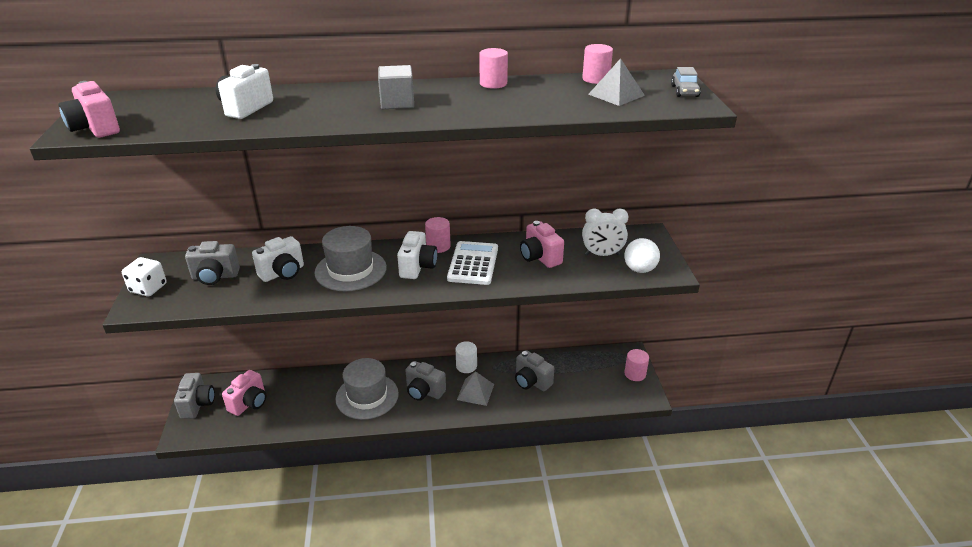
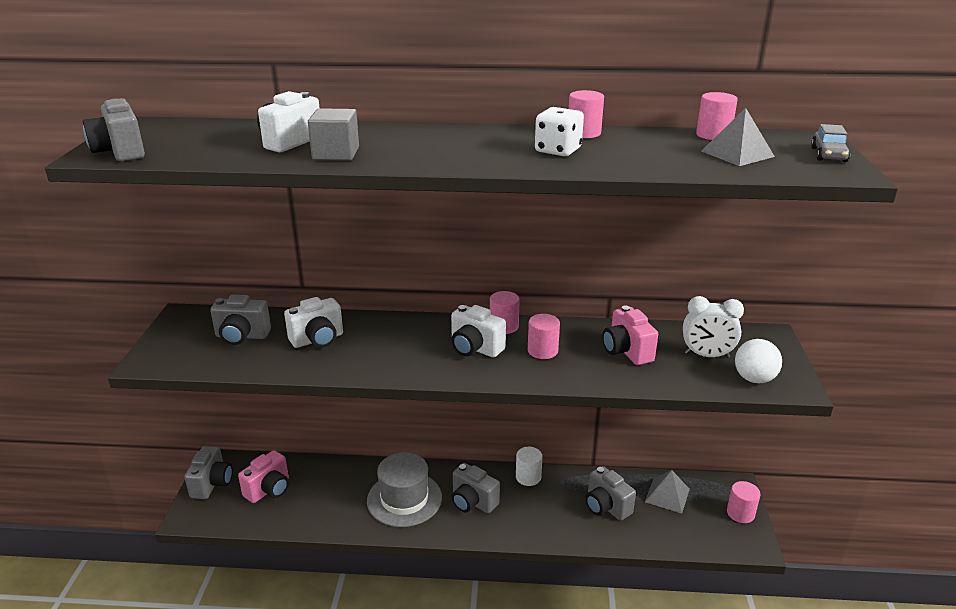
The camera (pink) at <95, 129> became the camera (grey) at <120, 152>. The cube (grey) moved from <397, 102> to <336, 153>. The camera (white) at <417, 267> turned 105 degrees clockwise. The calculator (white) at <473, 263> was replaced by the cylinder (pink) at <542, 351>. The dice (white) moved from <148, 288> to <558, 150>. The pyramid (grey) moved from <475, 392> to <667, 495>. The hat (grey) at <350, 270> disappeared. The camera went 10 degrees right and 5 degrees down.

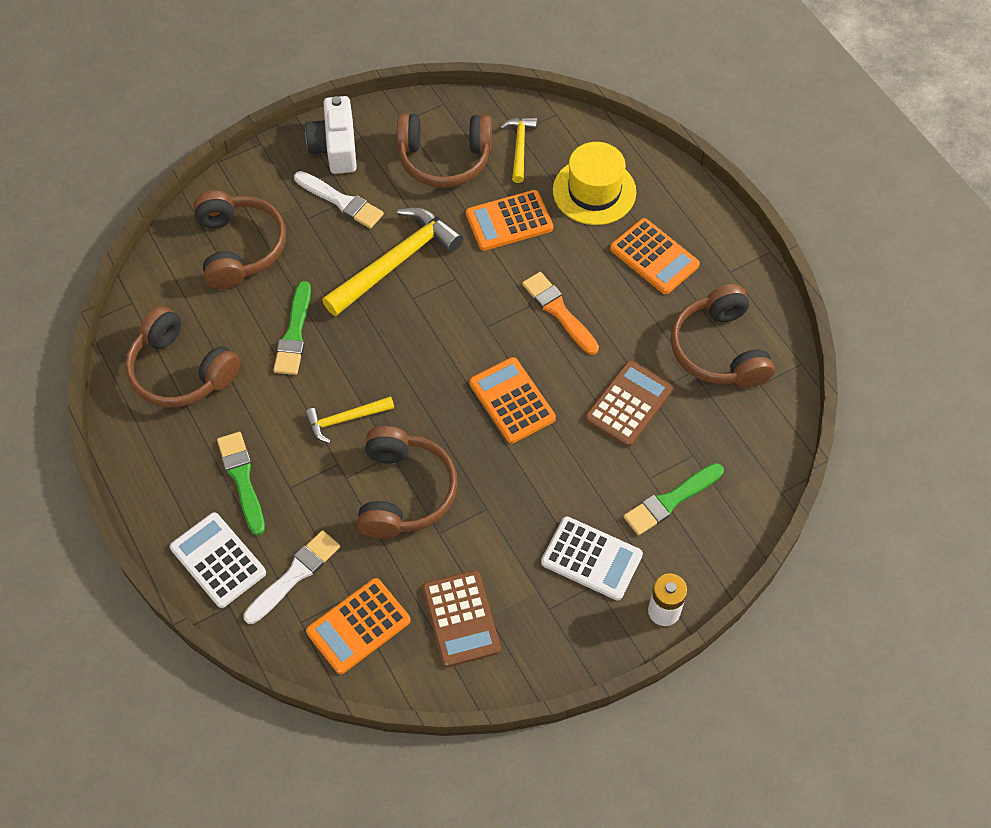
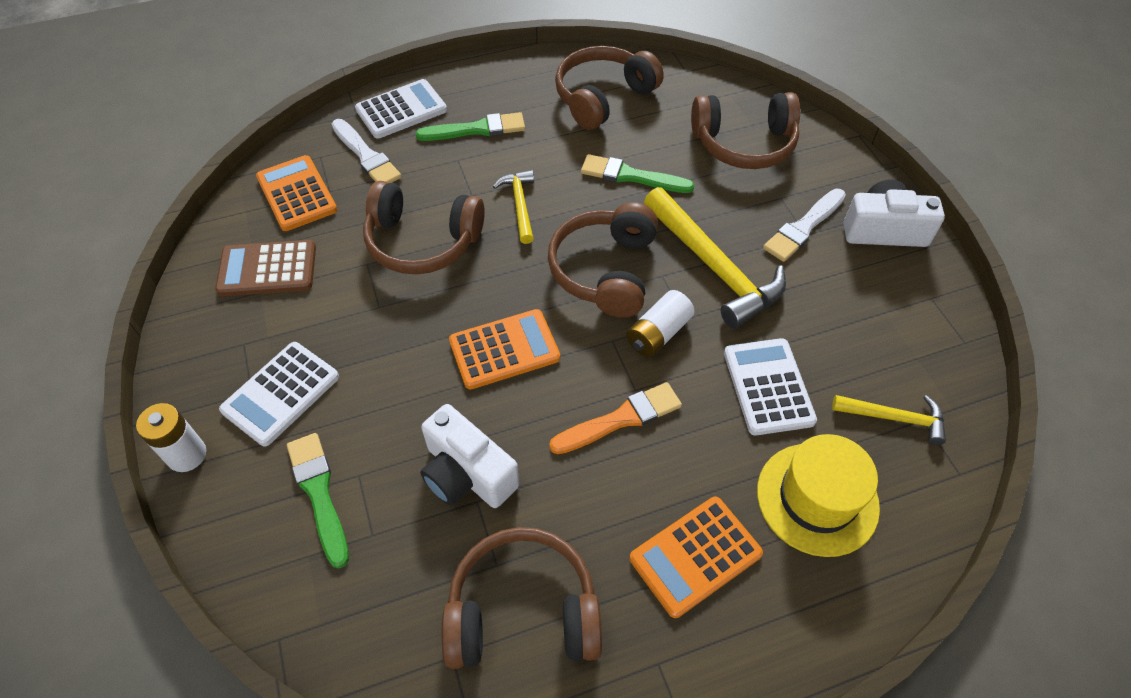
The calculator (brown) at <629, 404> was replaced by the camera (white) at <467, 473>. The headphones (brown) moved from <444, 159> to <605, 271>. The battery (white) at <658, 334> appeared. The calculator (orange) at <509, 221> became the calculator (white) at <768, 387>. The camera went 100 degrees right and 5 degrees down.

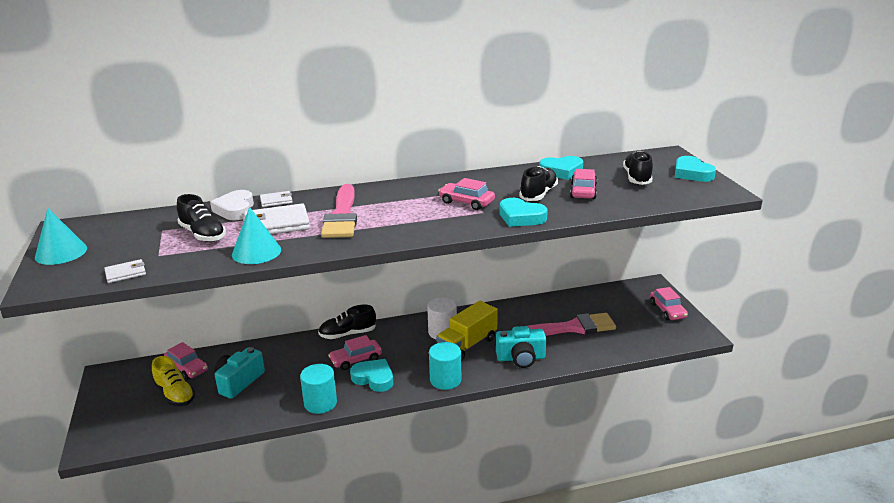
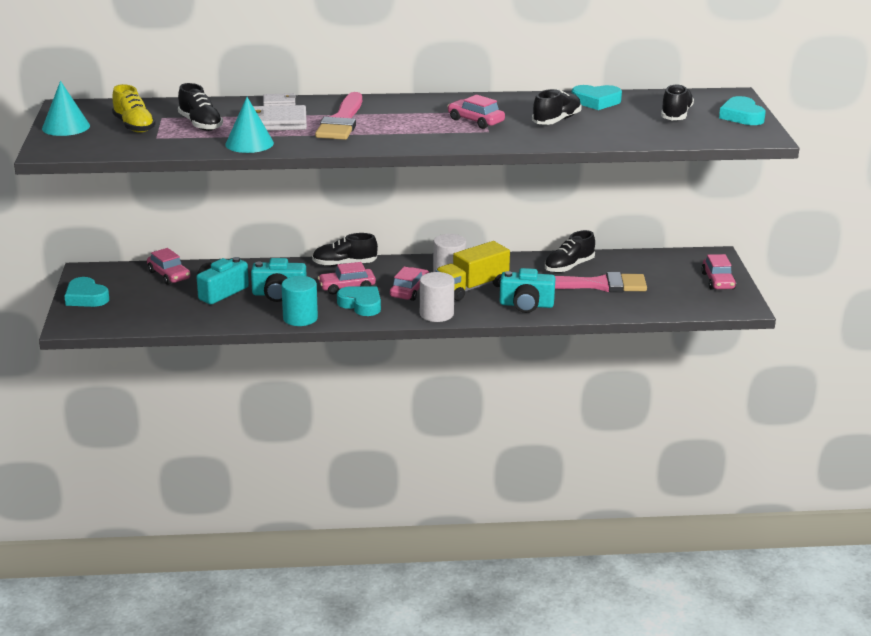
The heart (turquoise) moved from <521, 217> to <86, 297>. The shoe (yellow) moved from <175, 394> to <134, 126>. The camera (turquoise) at <279, 294> appeared. The car (pink) moved from <583, 191> to <409, 291>. The cylinder (turquoise) at <445, 380> became the cylinder (white) at <436, 314>. The shoe (black) at <569, 267> appeared. The wallet (white) at <125, 273> disappeared. The heart (white) at <235, 210> disappeared. The camera went 10 degrees right and 0 degrees up.

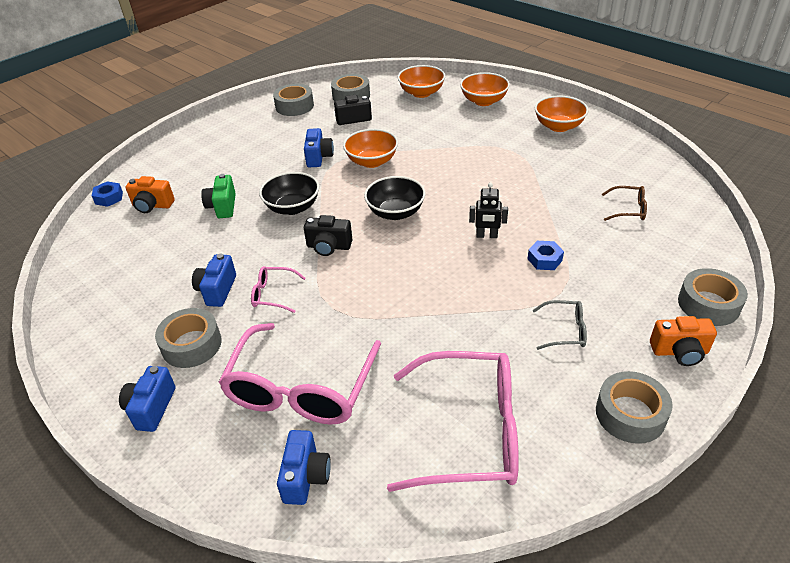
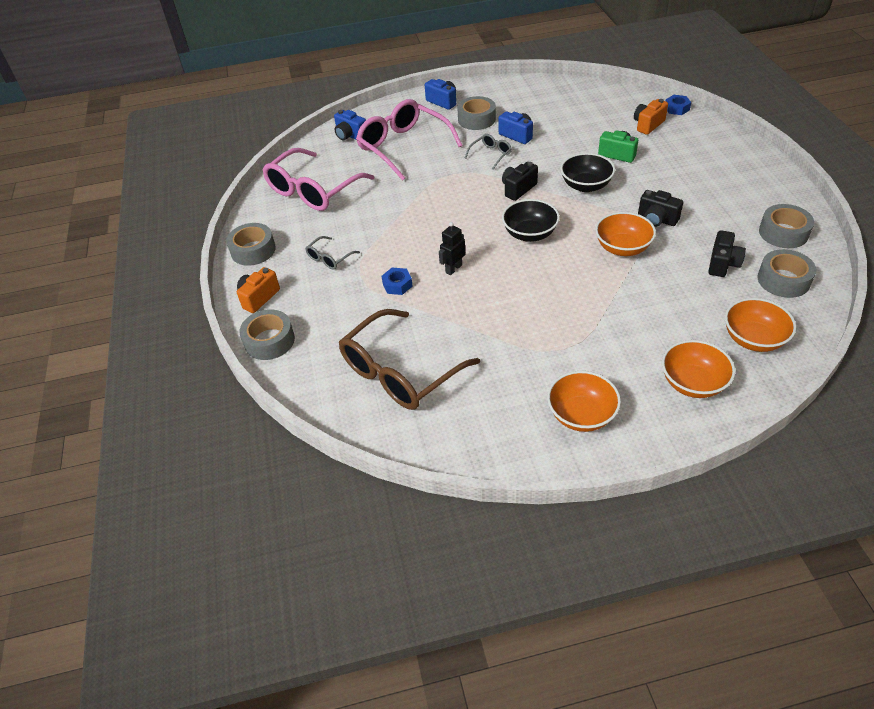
The glasses (brown) at <628, 209> changed to 2.25 times the size. The glasses (pink) at <273, 294> became the glasses (grey) at <490, 155>. The camera (blue) at <319, 157> became the camera (black) at <657, 219>. The camera went 125 degrees right and 5 degrees up.

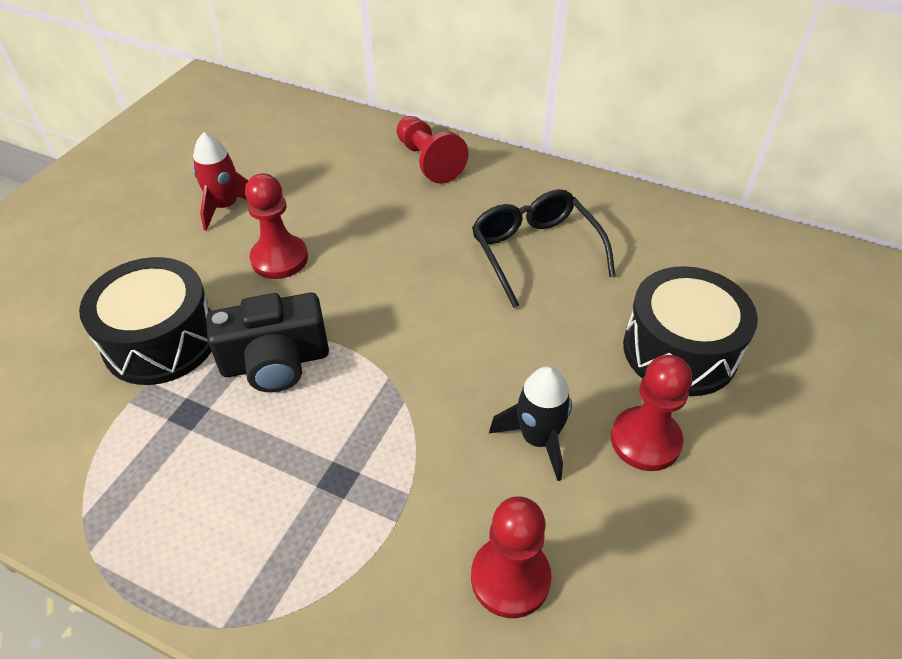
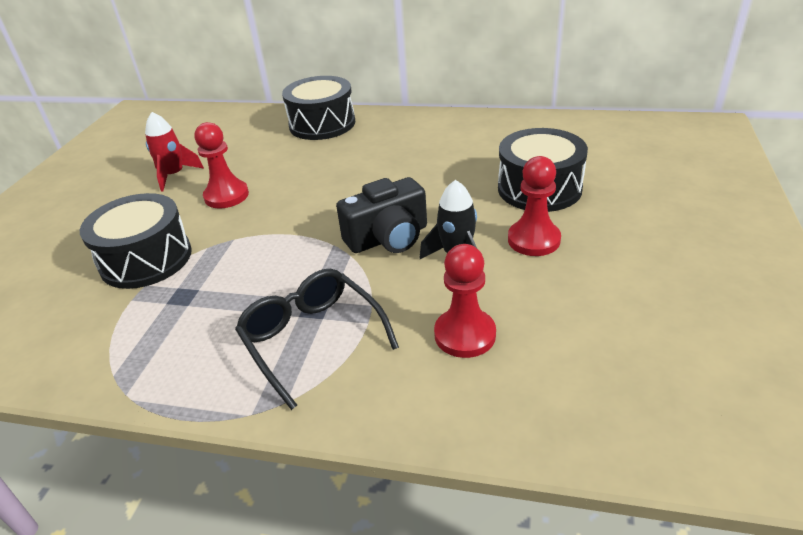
The glasses (black) moved from <535, 252> to <312, 339>. The pawn (red) at <428, 161> was replaced by the drum (black) at <322, 124>. The camera (black) moved from <275, 362> to <388, 238>. The camera went 10 degrees left and 10 degrees down.

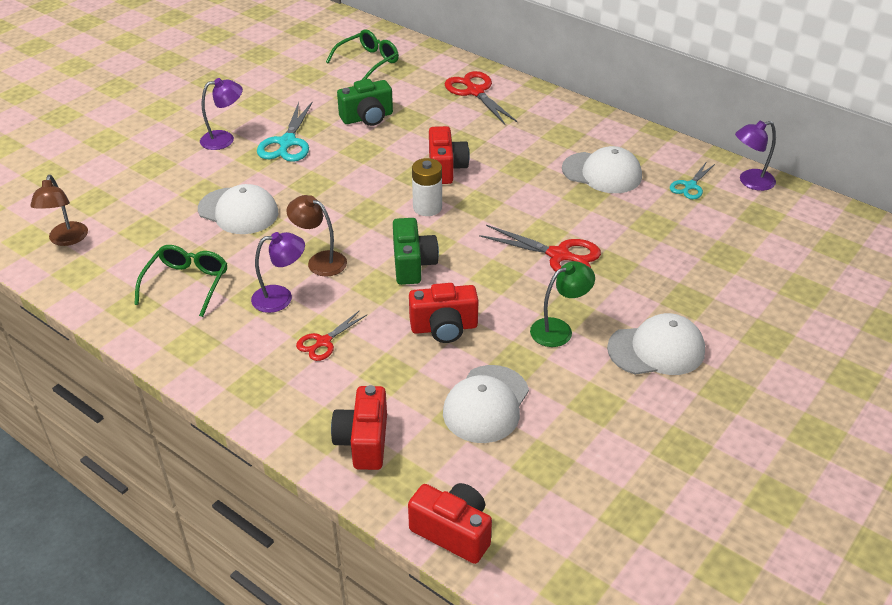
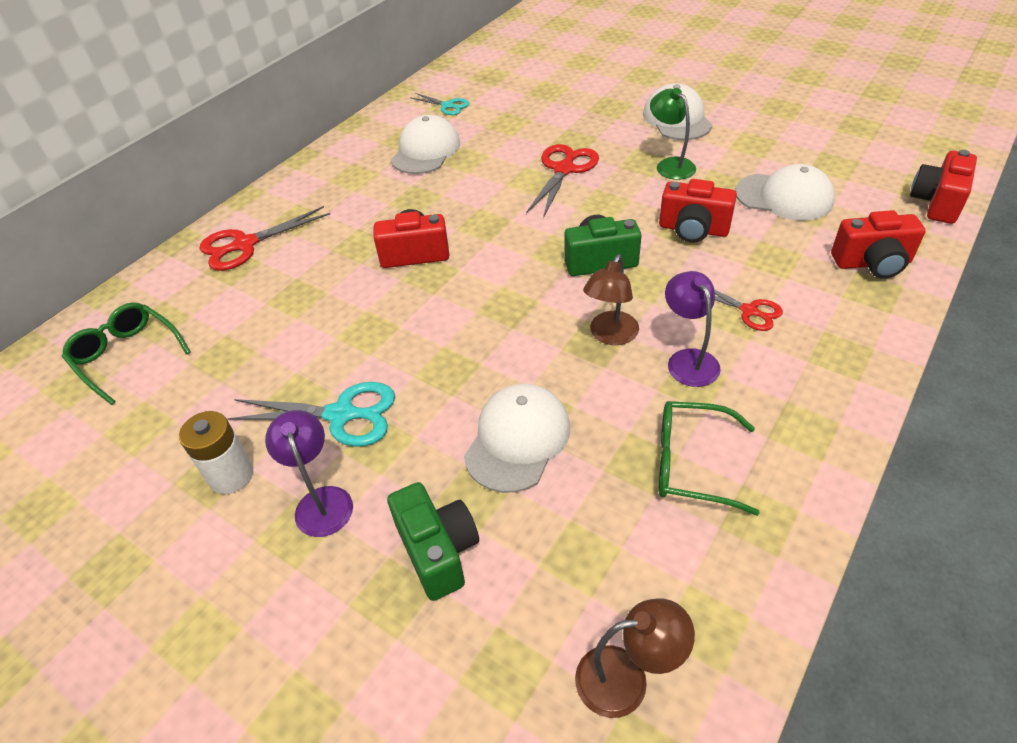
The battery (white) moved from <427, 207> to <231, 475>. The camera (green) moved from <367, 118> to <438, 551>. The camera (red) at <444, 328> turned 120 degrees clockwise. The lamp (purple) at <750, 182> disappeared. The camera went 90 degrees left and 5 degrees up.

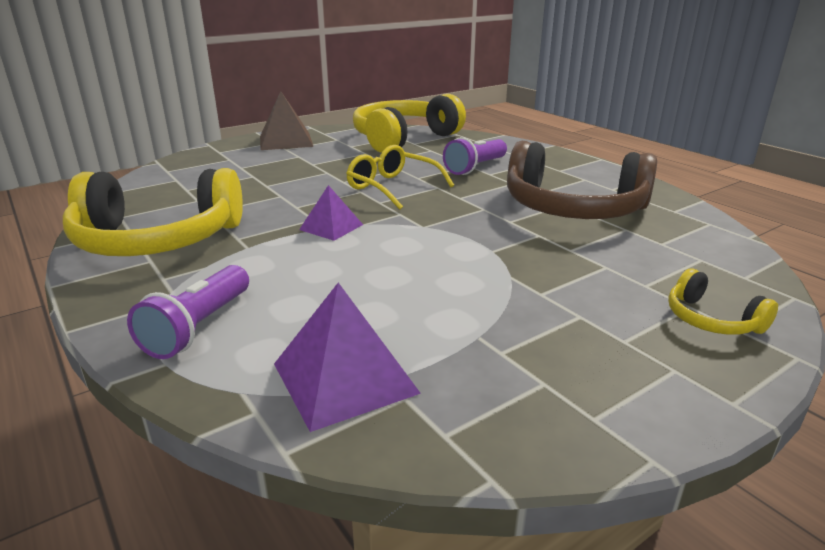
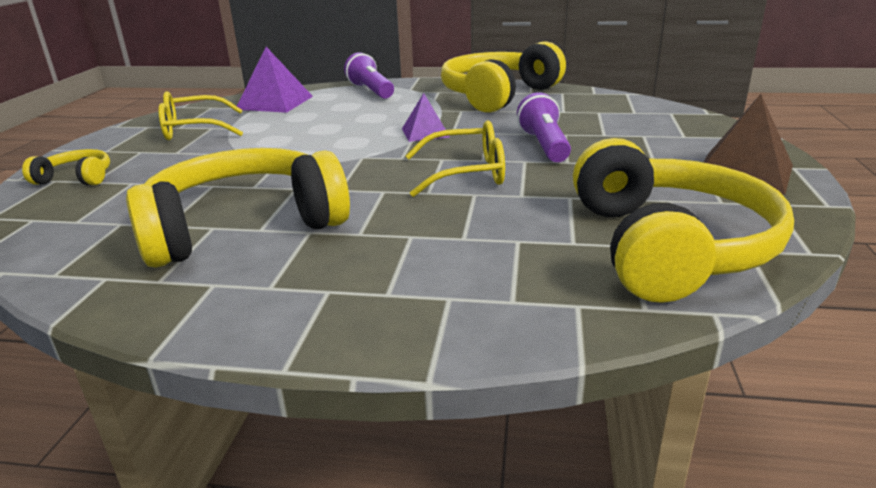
The headphones (brown) at <573, 208> became the headphones (yellow) at <243, 226>. The glasses (yellow) at <193, 129> appeared. The flashlight (purple) moved from <475, 167> to <544, 146>. The camera went 135 degrees right and 0 degrees up.

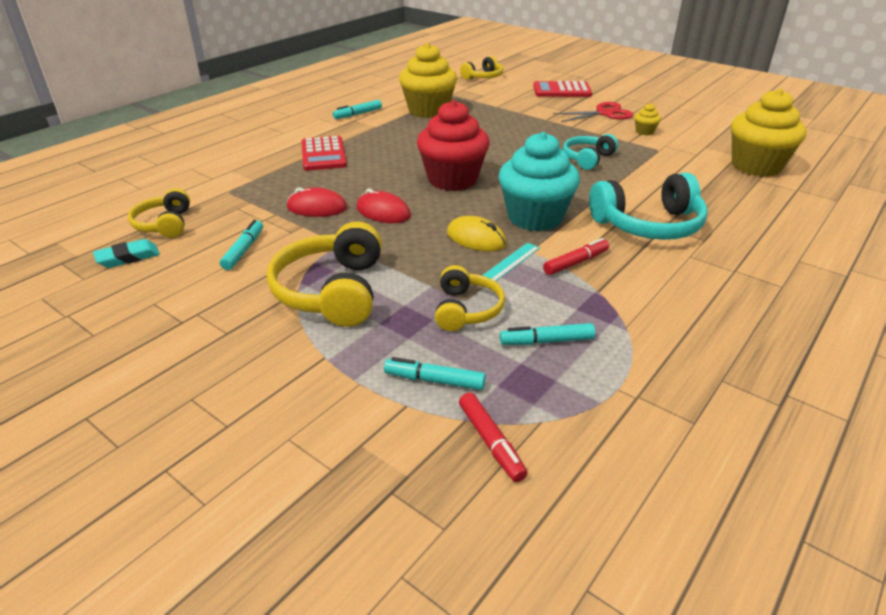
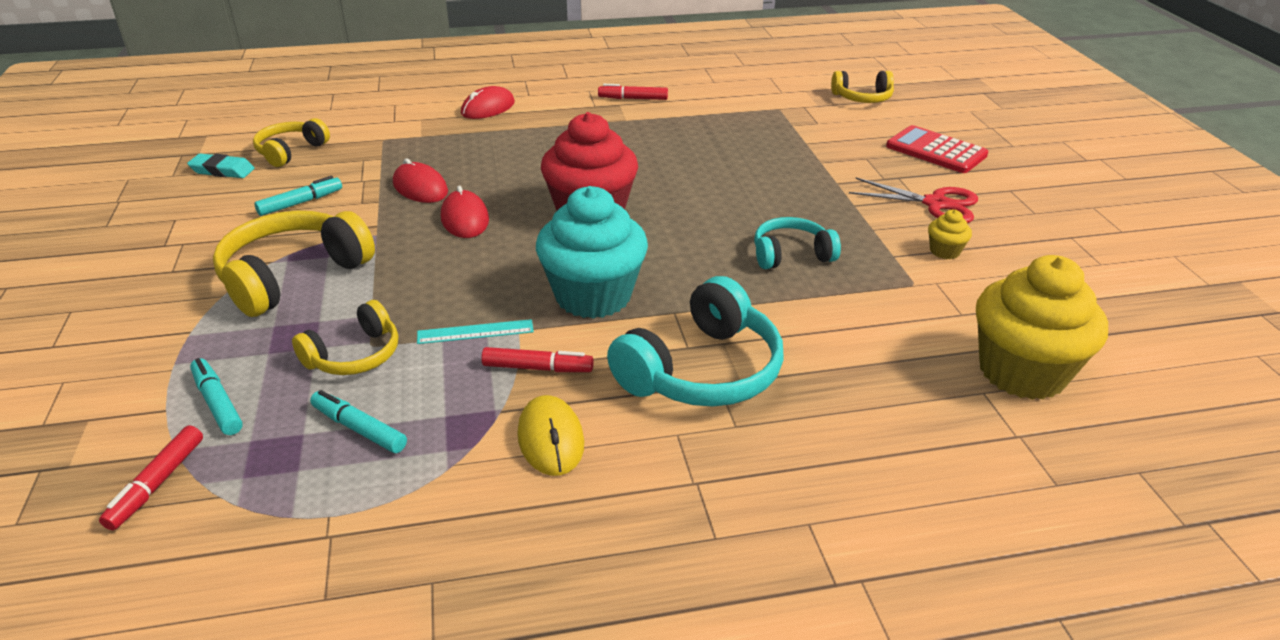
The mouse (red) at <488, 108> appeared. The mouse (yellow) moved from <476, 238> to <551, 439>. The marker (turquoise) at <358, 114> became the marker (red) at <633, 98>. The headphones (turquoise) at <648, 225> turned 75 degrees counterclockwise. The calculator (red) at <323, 154> disappeared. The cupcake (yellow) at <428, 110> disappeared. The camera went 40 degrees right and 0 degrees up.

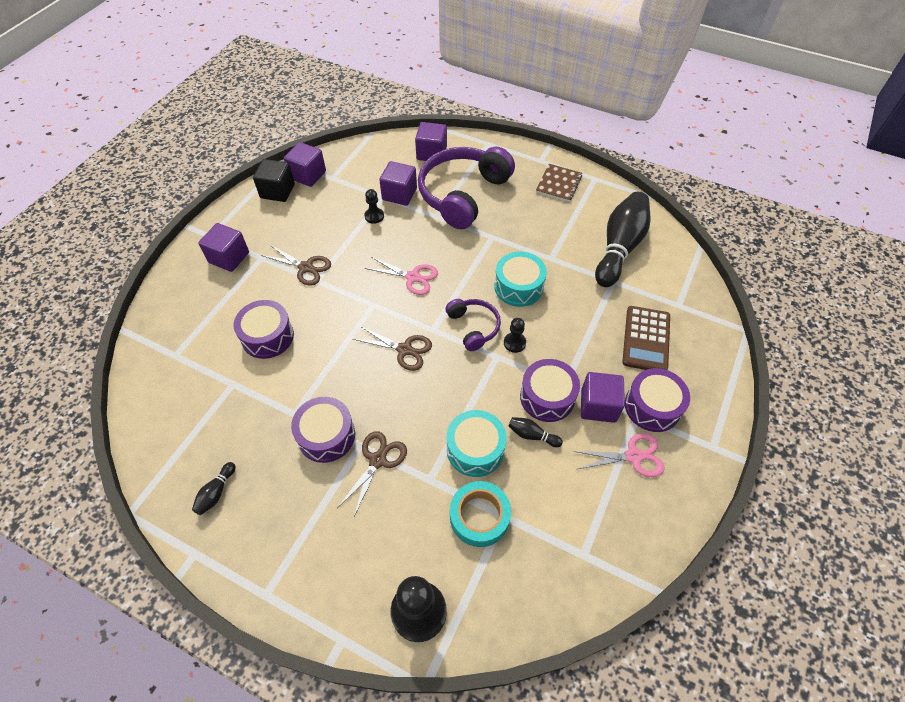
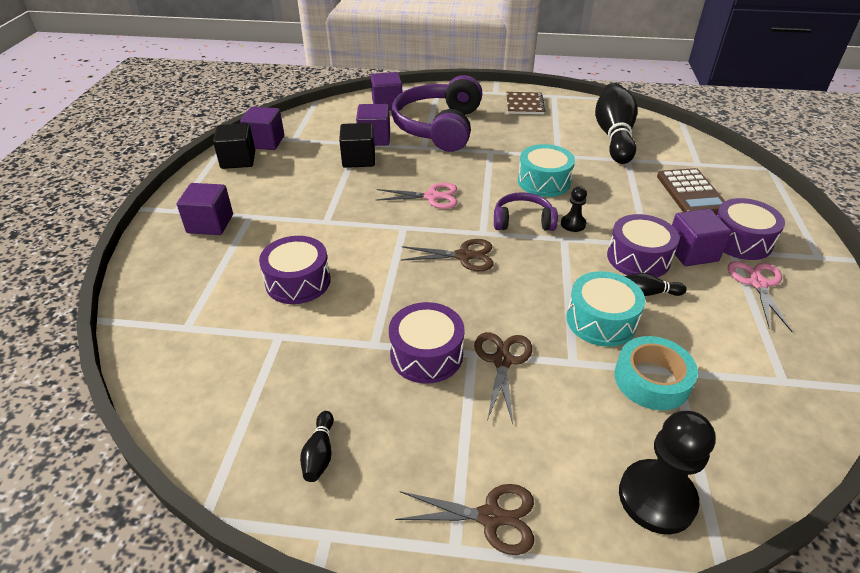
The pawn (black) at <374, 216> was replaced by the cube (black) at <359, 159>. The scissors (brown) moved from <306, 268> to <490, 517>. The headphones (purple) at <473, 327> turned 45 degrees counterclockwise. The scissors (pink) at <633, 456> turned 60 degrees counterclockwise. The camera went 20 degrees left and 15 degrees down.

